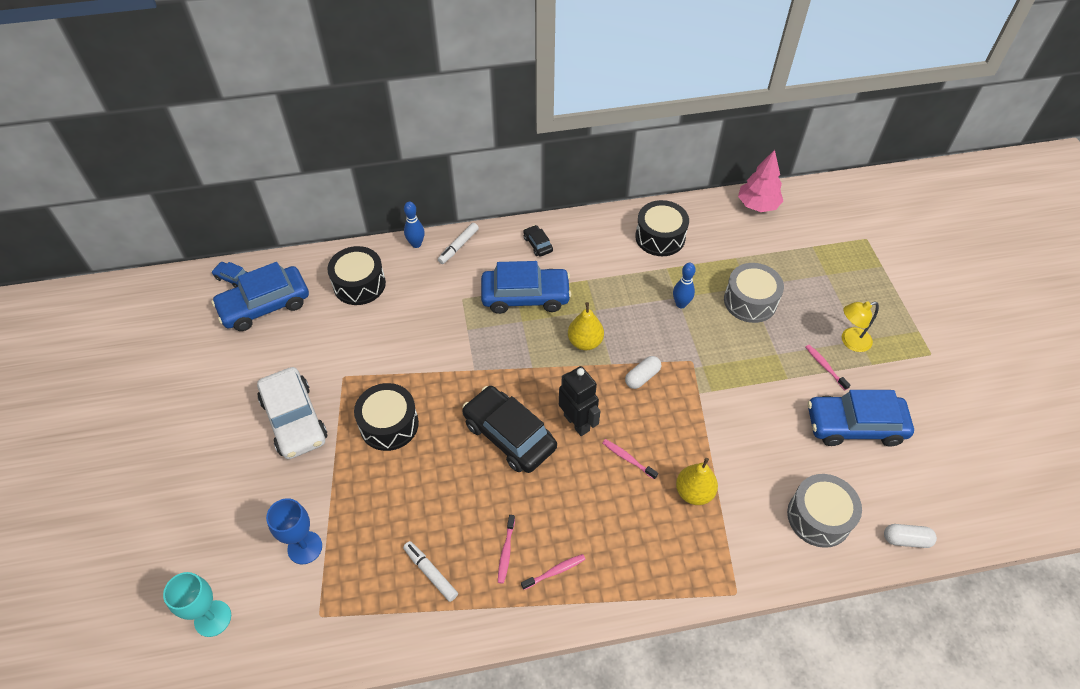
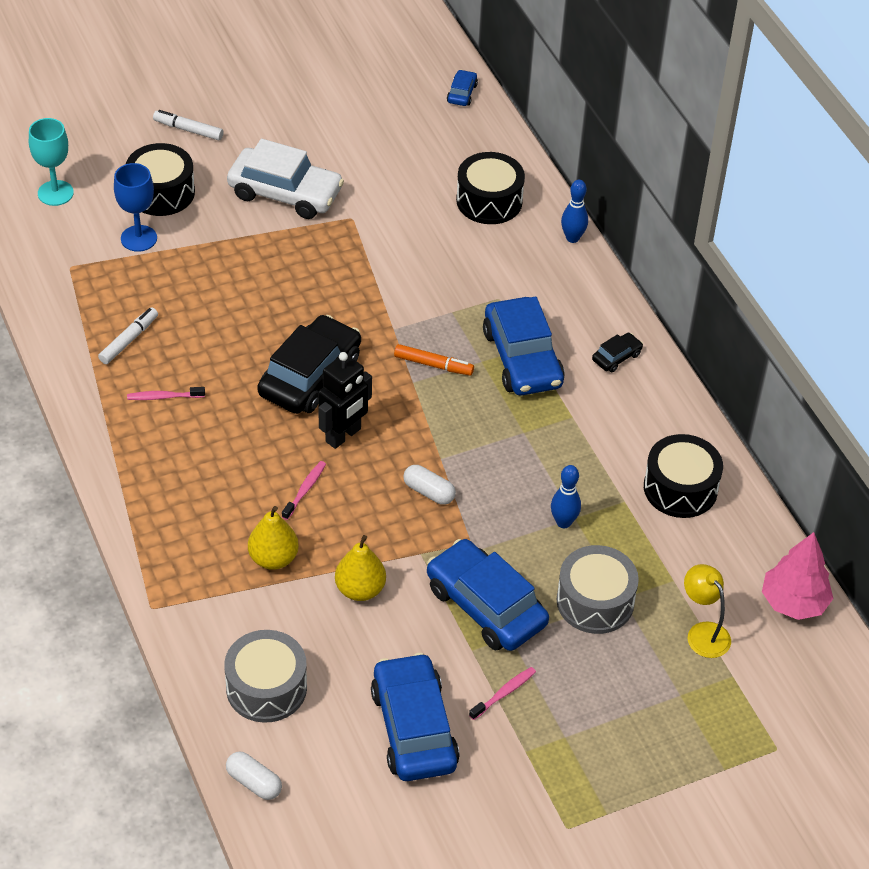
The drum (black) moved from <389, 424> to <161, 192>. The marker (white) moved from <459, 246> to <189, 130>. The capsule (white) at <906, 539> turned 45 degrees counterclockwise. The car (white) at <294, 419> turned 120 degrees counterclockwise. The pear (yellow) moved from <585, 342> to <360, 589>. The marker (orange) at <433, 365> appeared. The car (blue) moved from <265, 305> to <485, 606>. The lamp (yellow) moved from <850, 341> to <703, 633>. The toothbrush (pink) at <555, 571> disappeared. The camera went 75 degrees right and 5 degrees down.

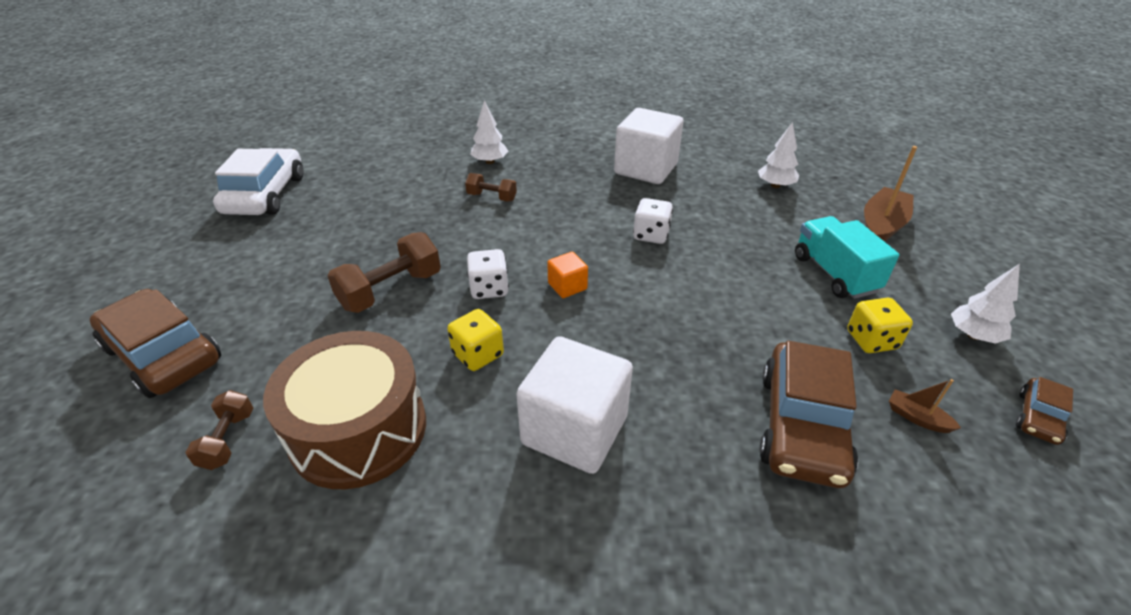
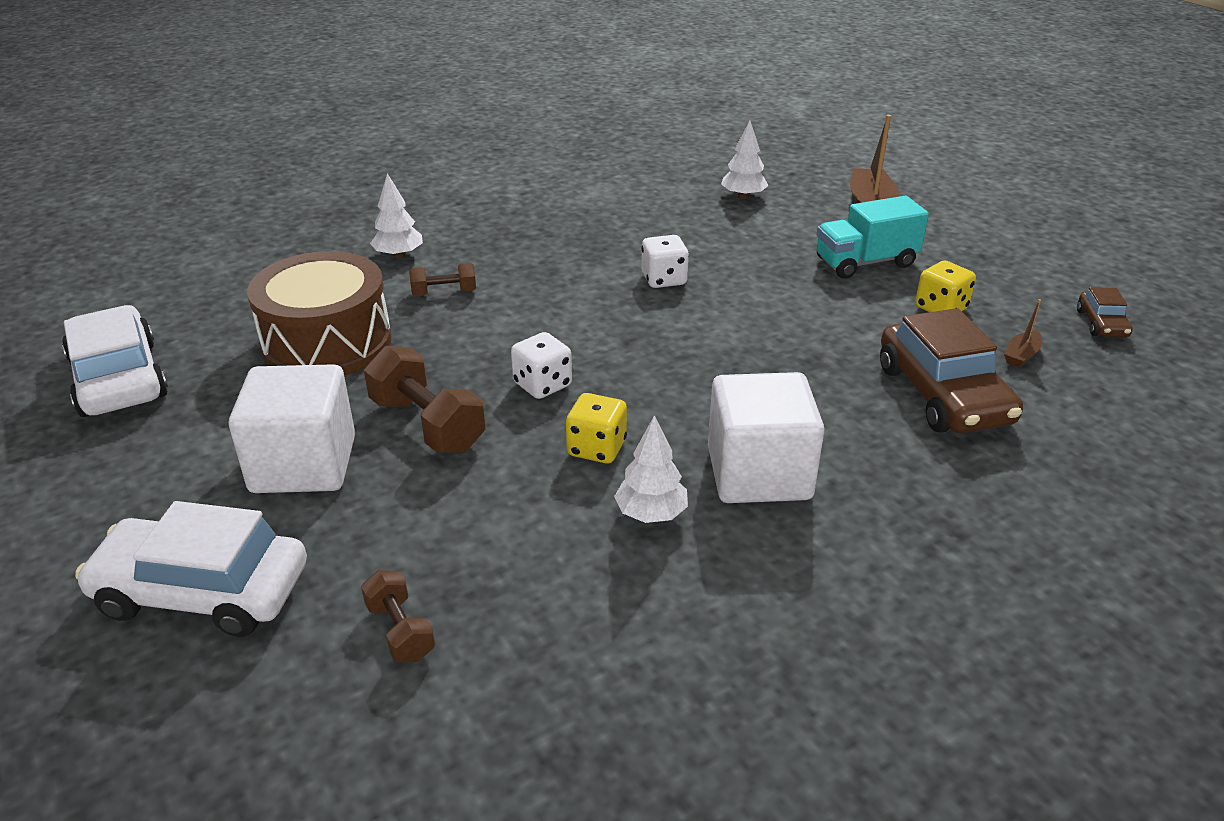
The car (brown) at <163, 354> became the car (white) at <202, 591>. The cube (white) moved from <646, 169> to <304, 464>. The drum (brown) moved from <358, 429> to <327, 343>. The dumbbell (brown) at <391, 290> turned 60 degrees counterclockwise. The tree (white) moved from <973, 335> to <651, 514>. The truck (turquoise) at <834, 274> turned 60 degrees counterclockwise. The boat (brown) at <917, 417> turned 60 degrees counterclockwise. The cube (orange) at <567, 286> disappeared. The camera went 30 degrees left and 5 degrees down.

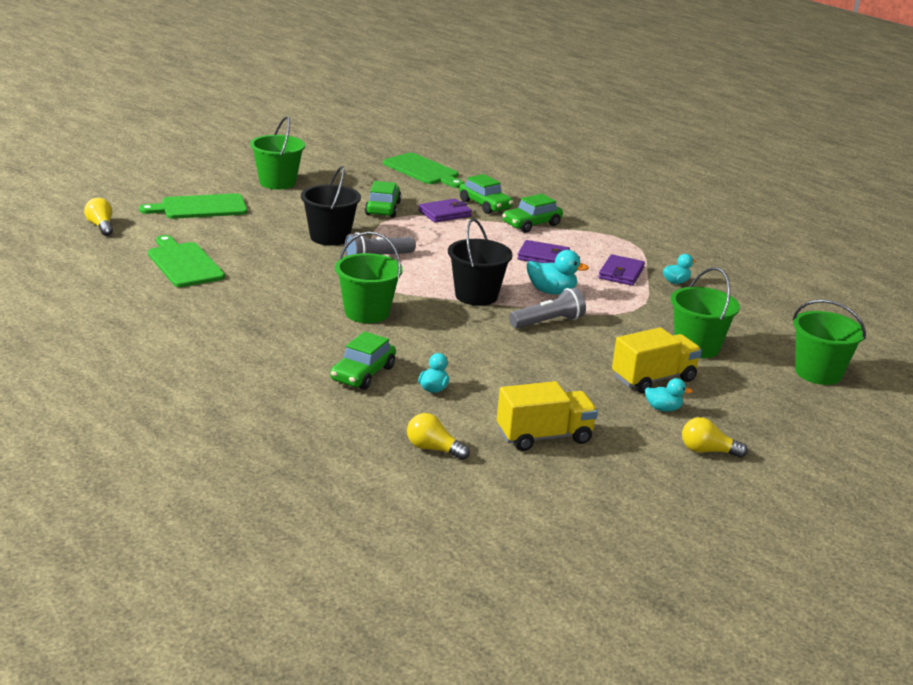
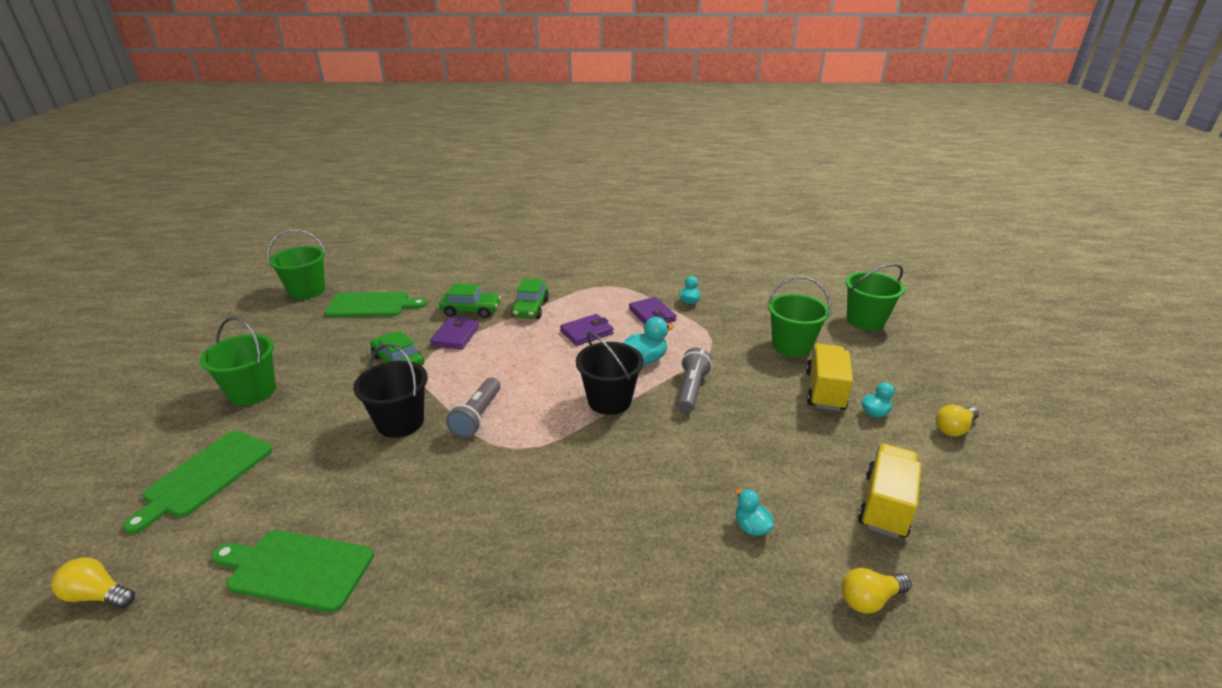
The bucket (green) moved from <367, 313> to <307, 291>. The car (green) at <362, 374> disappeared. The camera went 45 degrees left and 5 degrees up.

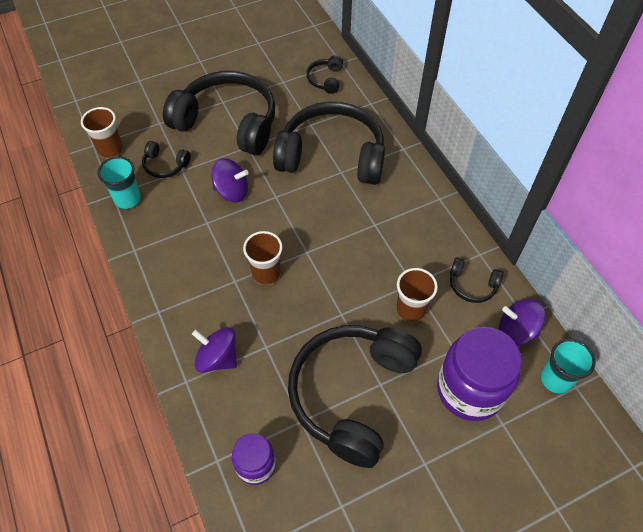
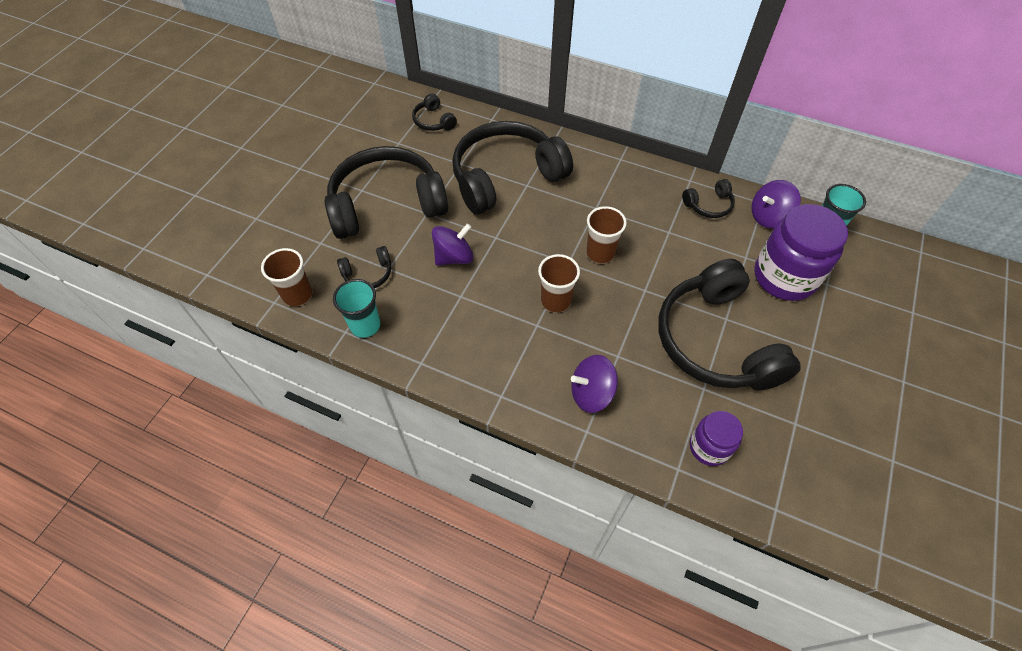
The cup (brown) moved from <410, 310> to <600, 253>. The camera went 40 degrees left and 0 degrees up.

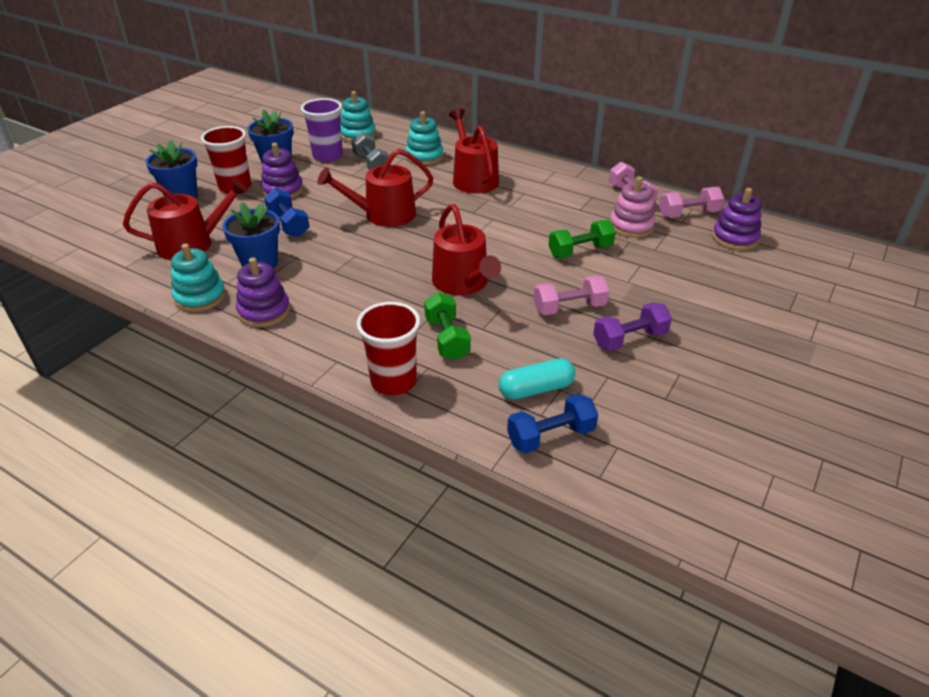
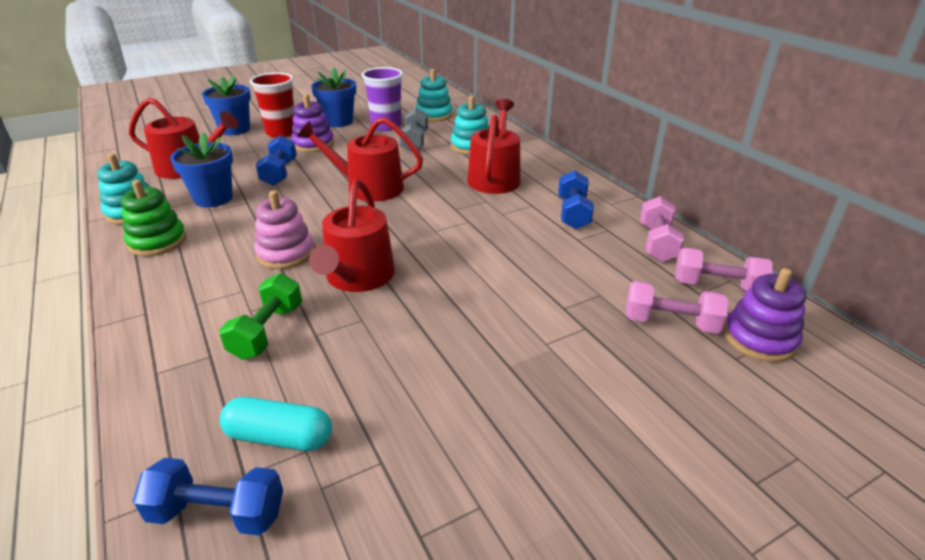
The stacking toy (purple) at <264, 311> became the stacking toy (green) at <157, 241>. The stacking toy (pink) moved from <631, 226> to <286, 253>. The dumbbell (blue) at <573, 213> appeared. The dumbbell (pink) moved from <569, 308> to <670, 323>. The cup (red) at <393, 381> disappeared. The dumbbell (green) at <580, 251> disappeared. The dumbbell (purple) at <629, 339> disappeared. The camera went 30 degrees right and 5 degrees down.

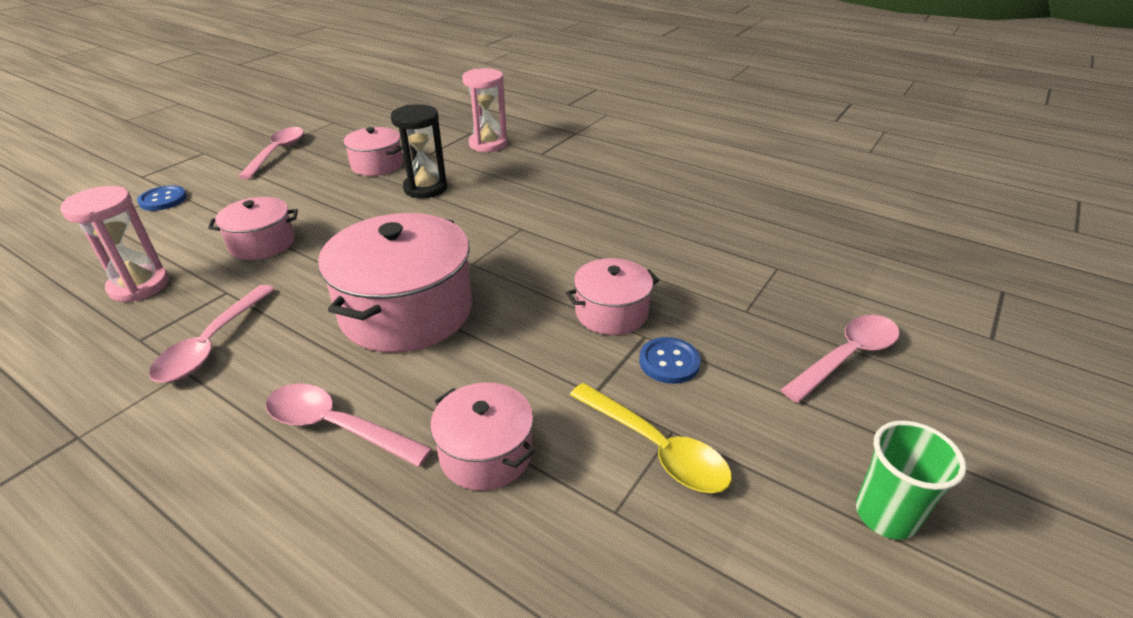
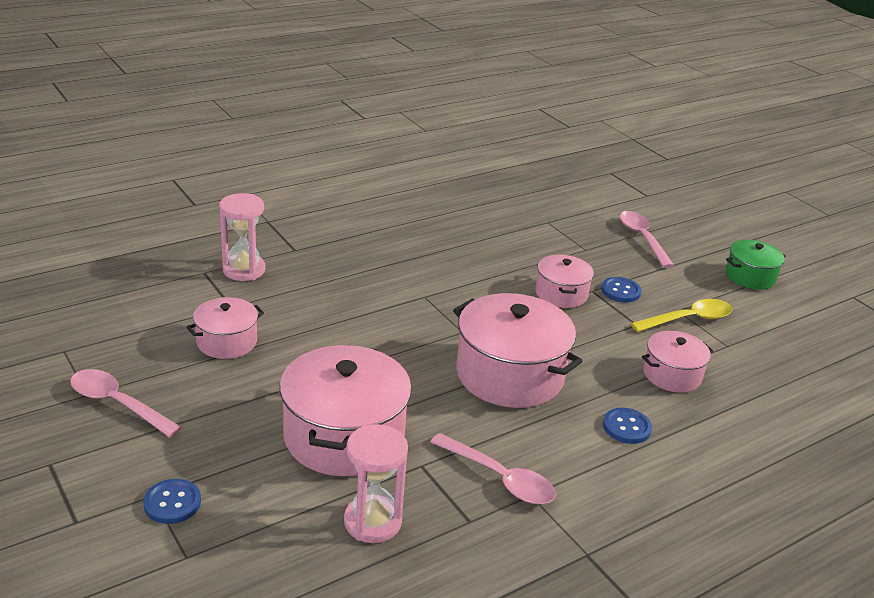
The pot (pink) at <262, 243> changed to 1.81 times the size. The spoon (pink) at <336, 427> was replaced by the button (blue) at <626, 427>. The cup (green) at <885, 515> was replaced by the pot (green) at <750, 277>. The hourglass (black) at <425, 188> disappeared. The camera went 70 degrees left and 5 degrees down.

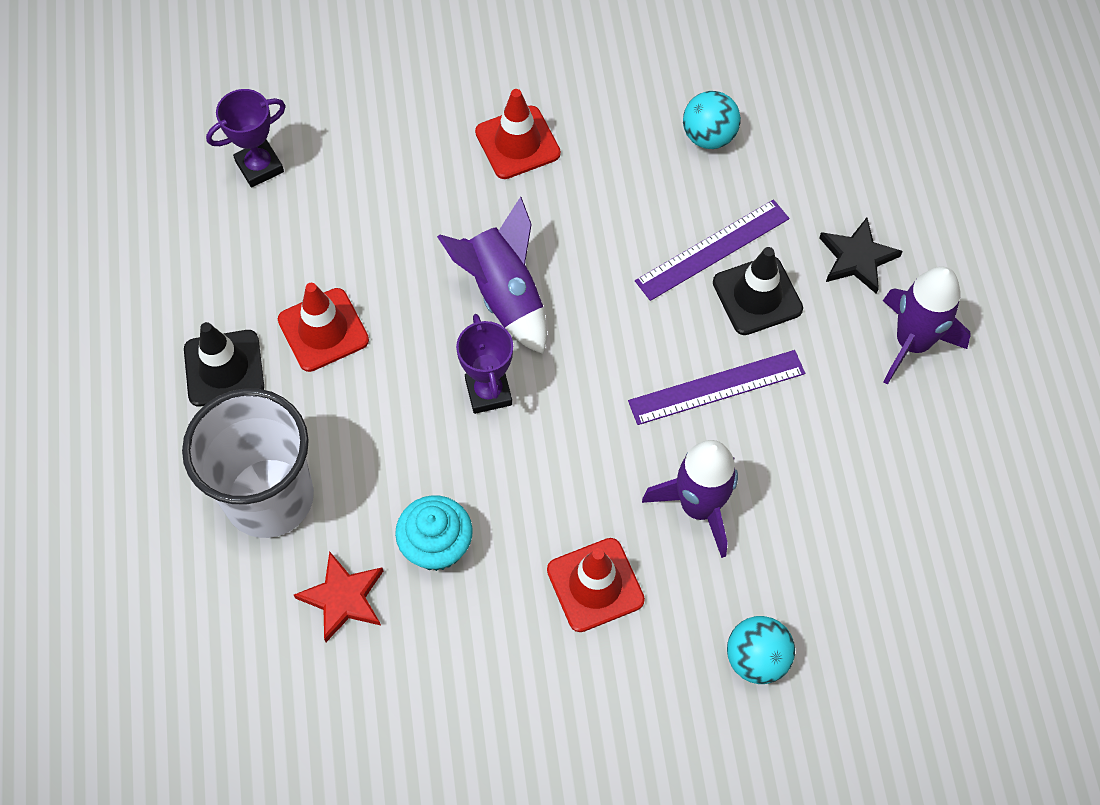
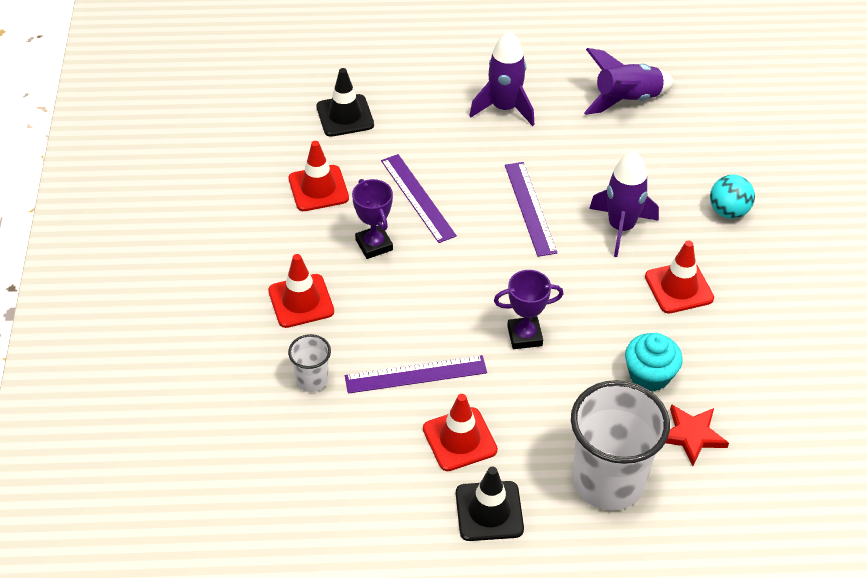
The cup (white) at <312, 380> appeared. The ball (turquoise) at <709, 136> was replaced by the traffic cone (red) at <318, 188>. The traffic cone (black) moved from <757, 296> to <345, 116>. The ruler (purple) at <416, 374> appeared. The trophy (purple) moved from <259, 166> to <374, 245>. The rocket (purple) moved from <504, 295> to <627, 100>. The star (black) at <857, 258> disappeared. The camera went 85 degrees left and 15 degrees down.

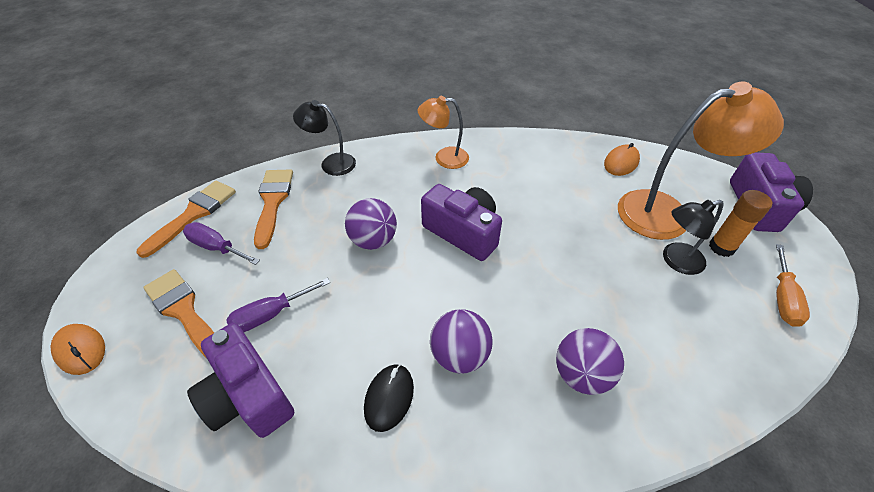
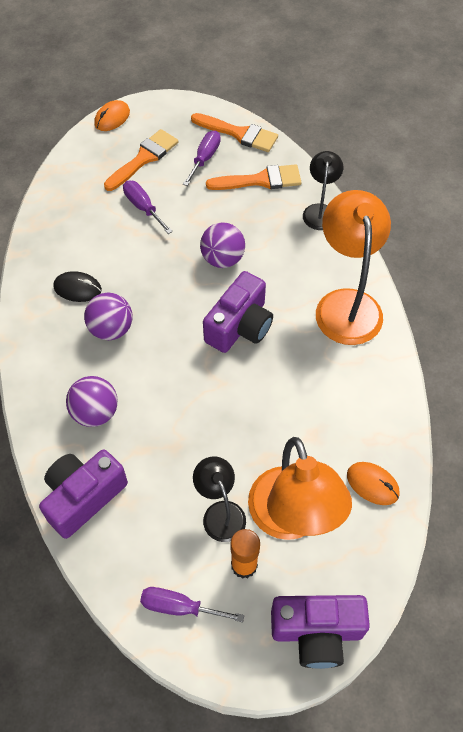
The camera (purple) moved from <248, 395> to <83, 497>. The screwdriver (orange) at <782, 298> became the screwdriver (purple) at <179, 607>. The lamp (orange) at <444, 158> changed to 1.82 times the size. The camera went 85 degrees right and 10 degrees up.

